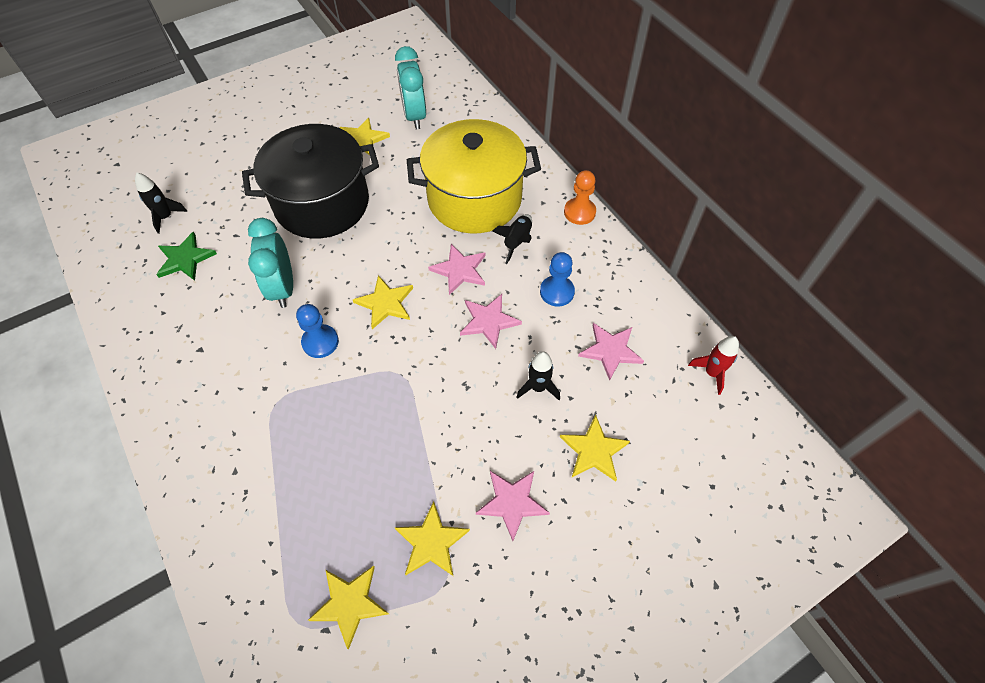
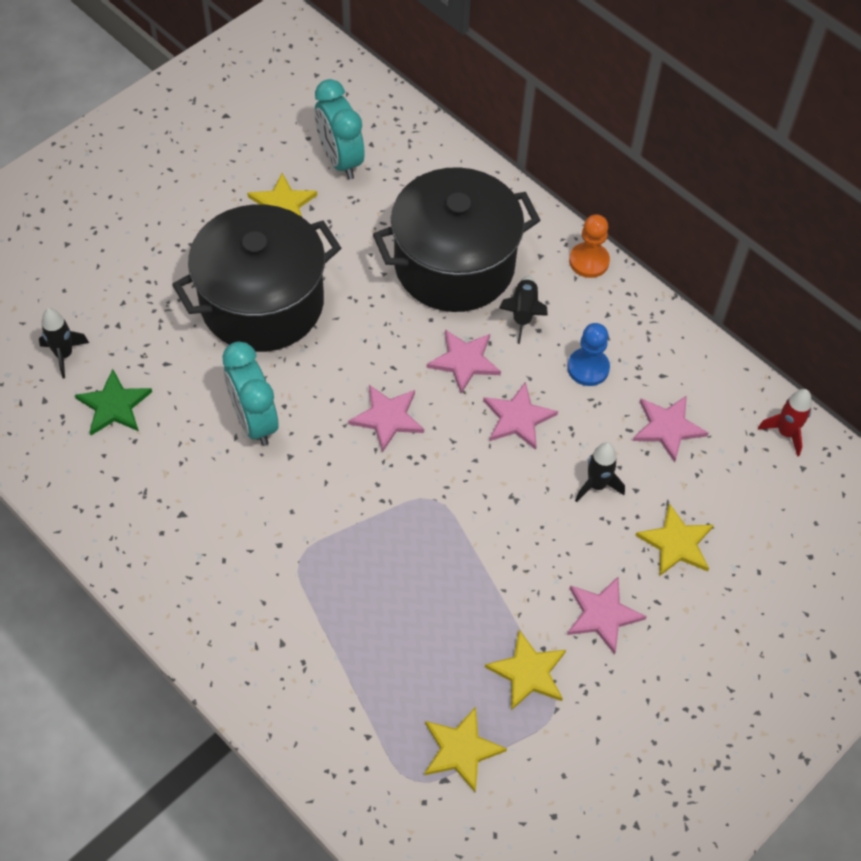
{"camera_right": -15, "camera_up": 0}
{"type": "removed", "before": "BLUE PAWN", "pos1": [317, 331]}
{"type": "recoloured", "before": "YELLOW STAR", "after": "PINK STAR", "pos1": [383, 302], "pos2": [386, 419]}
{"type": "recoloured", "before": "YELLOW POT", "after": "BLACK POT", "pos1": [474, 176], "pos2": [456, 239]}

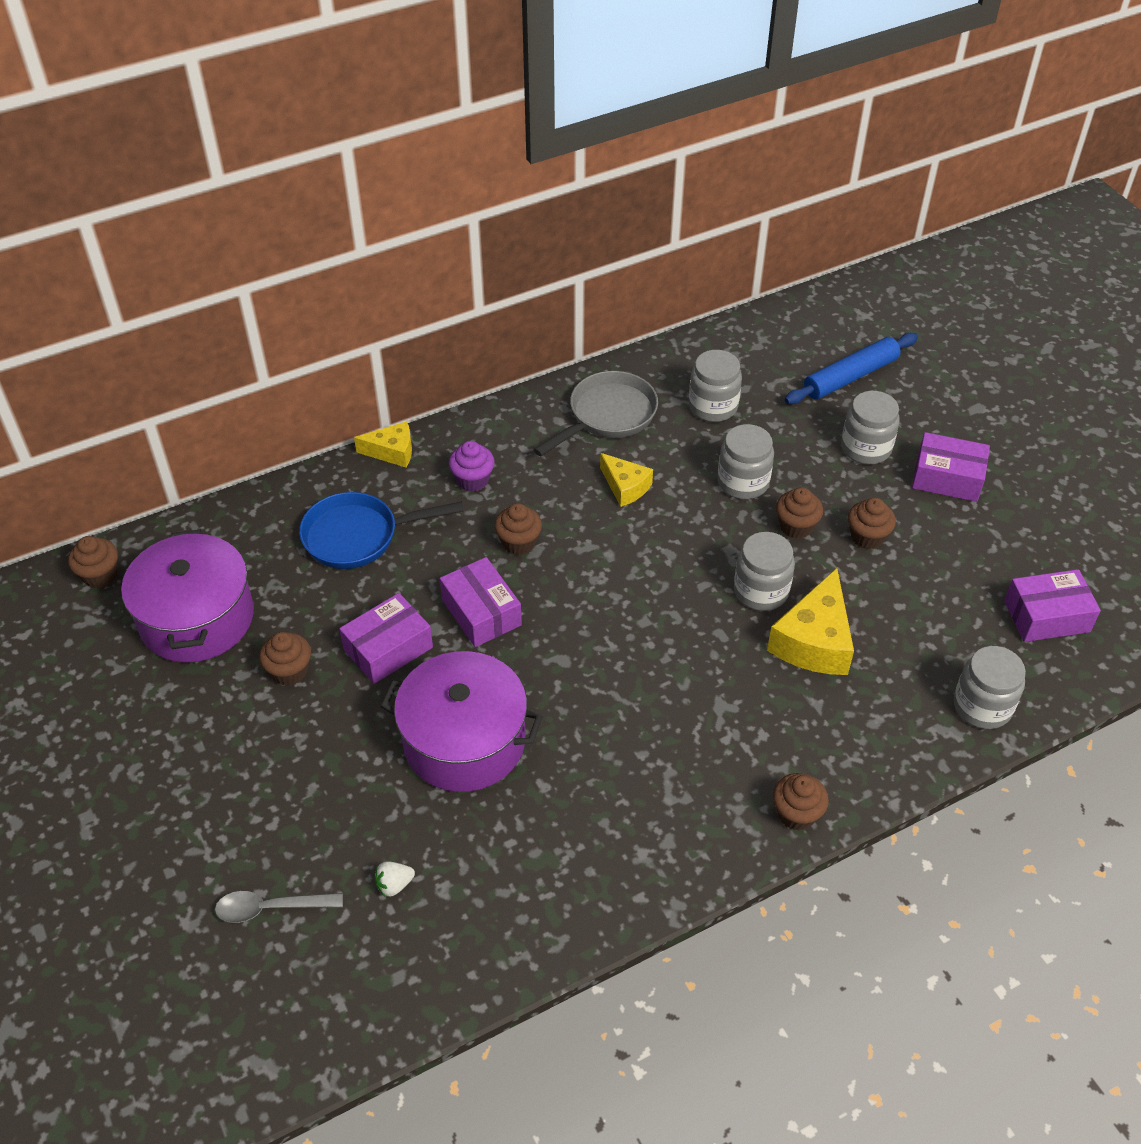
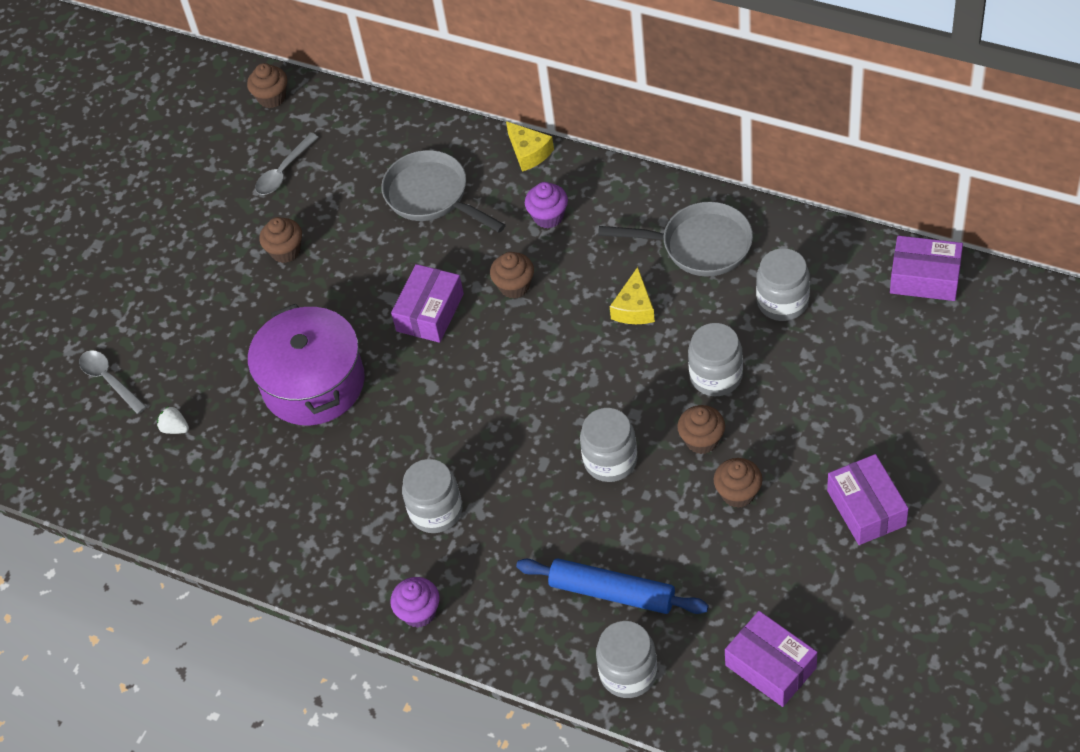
{"camera_right": 60, "camera_up": 5}
{"type": "removed", "before": "YELLOW CHEESE", "pos1": [810, 621]}
{"type": "moved", "before": "PURPLE BOX", "pos1": [386, 638], "pos2": [926, 268]}
{"type": "moved", "before": "BLUE ROLLING PIN", "pos1": [851, 368], "pos2": [612, 586]}
{"type": "moved", "before": "GREY JAR", "pos1": [870, 427], "pos2": [432, 496]}
{"type": "replaced", "before": "PURPLE POT", "after": "GREY SPOON", "pos1": [187, 596], "pos2": [287, 164]}
{"type": "recoloured", "before": "BLUE PAN", "after": "GREY PAN", "pos1": [381, 530], "pos2": [443, 191]}
{"type": "recoloured", "before": "BROWN CUPCAKE", "after": "PURPLE CUPCAKE", "pos1": [801, 802], "pos2": [415, 602]}

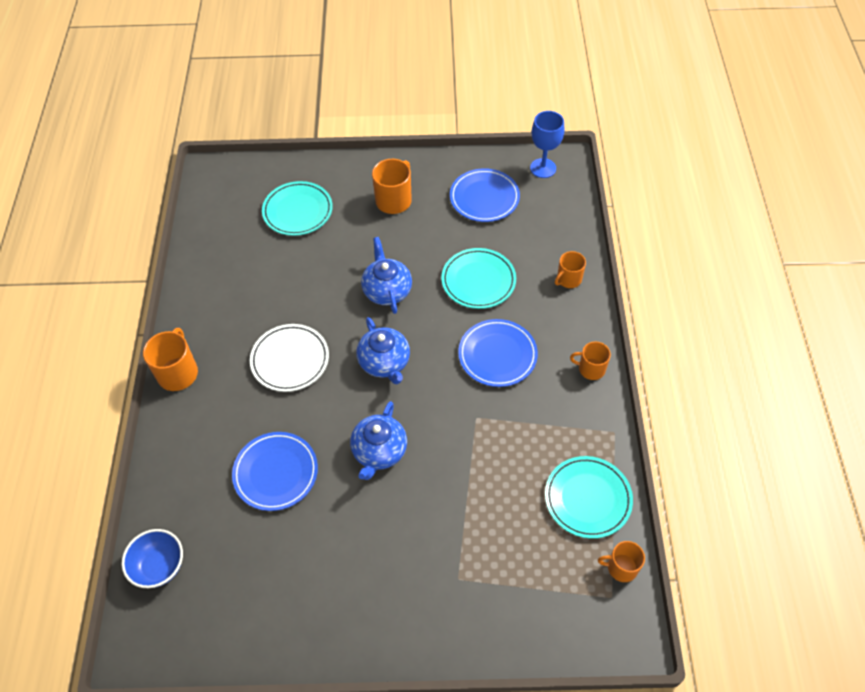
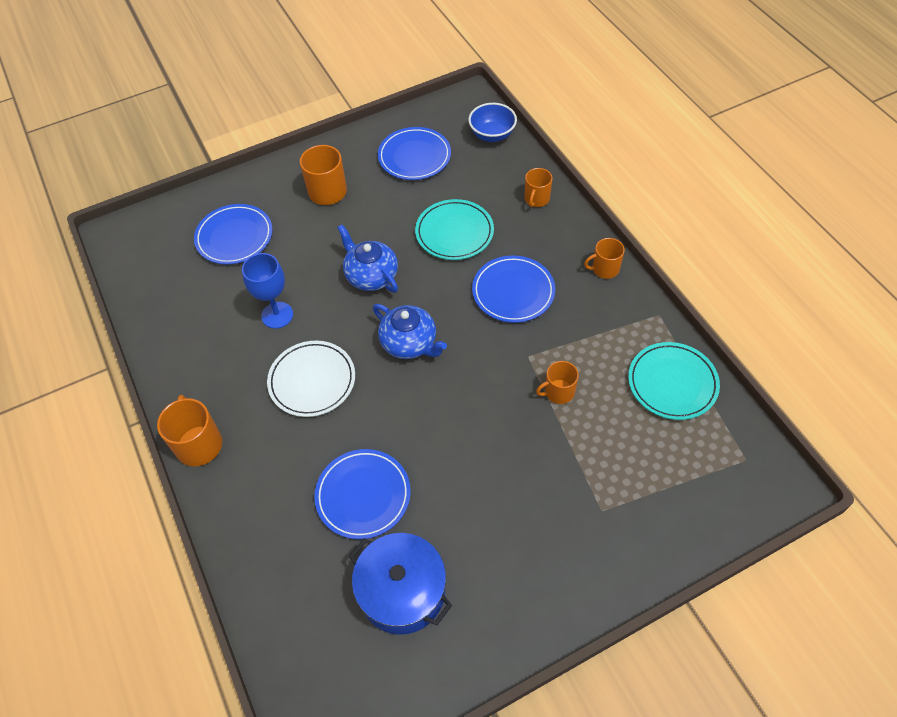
{"camera_right": -25, "camera_up": 0}
{"type": "removed", "before": "BLUE TEAPOT", "pos1": [378, 440]}
{"type": "added", "after": "BLUE POT", "pos2": [400, 584]}
{"type": "moved", "before": "BLUE BOWL", "pos1": [152, 558], "pos2": [492, 122]}
{"type": "moved", "before": "BLUE GOBLET", "pos1": [547, 144], "pos2": [267, 291]}
{"type": "moved", "before": "ORANGE MUG", "pos1": [621, 561], "pos2": [557, 382]}
{"type": "recoloured", "before": "TURQUOISE PLATE", "after": "BLUE PLATE", "pos1": [297, 208], "pos2": [233, 234]}

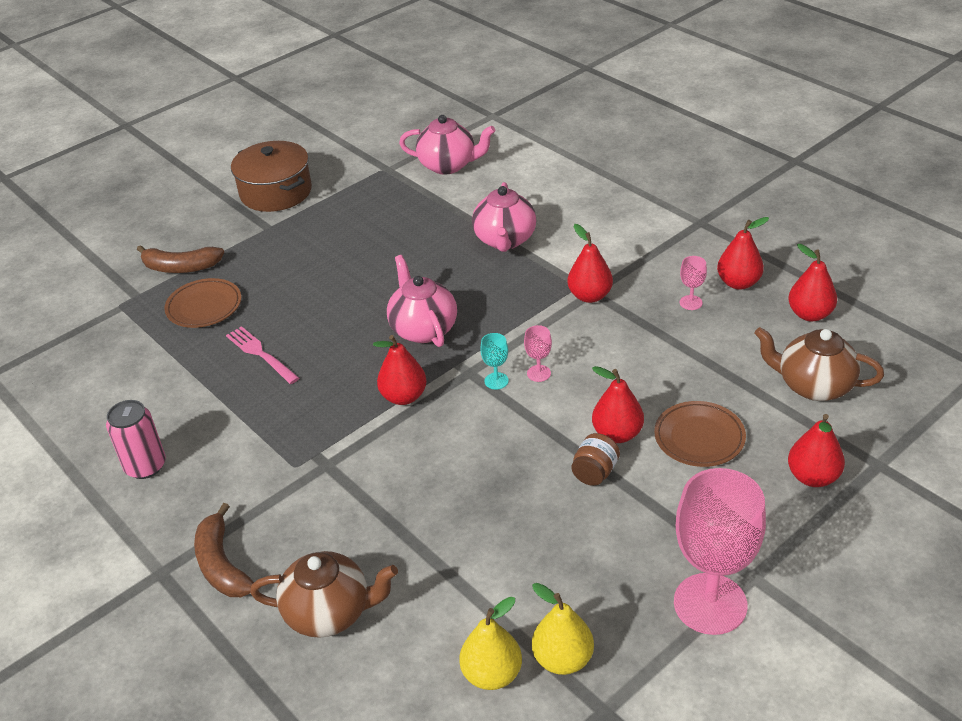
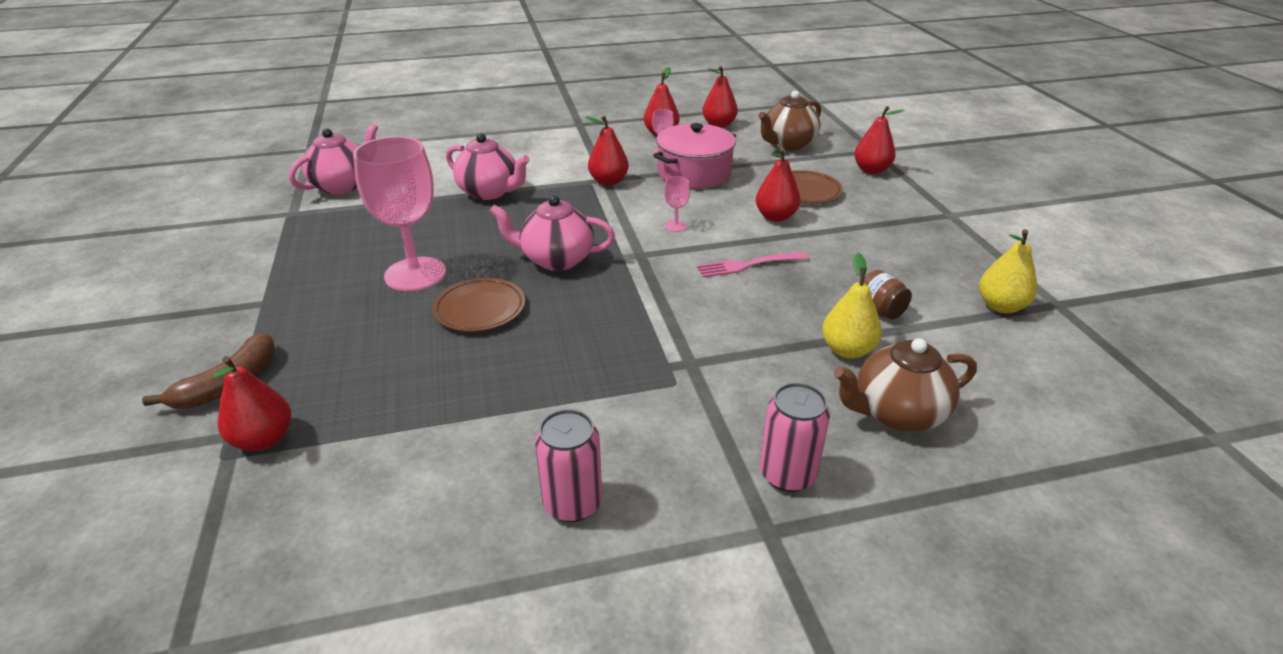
{"camera_right": -65, "camera_up": -5}
{"type": "removed", "before": "BROWN POT", "pos1": [271, 176]}
{"type": "removed", "before": "TURQUOISE GOBLET", "pos1": [494, 361]}
{"type": "added", "after": "PINK POT", "pos2": [694, 156]}
{"type": "moved", "before": "BROWN PLATE", "pos1": [202, 303], "pos2": [478, 305]}
{"type": "moved", "before": "PINK FORK", "pos1": [262, 355], "pos2": [753, 264]}
{"type": "moved", "before": "RED PEAR", "pos1": [400, 370], "pos2": [251, 403]}
{"type": "moved", "before": "YELLOW PEAR", "pos1": [490, 643], "pos2": [852, 306]}
{"type": "moved", "before": "BROWN JAR", "pos1": [596, 459], "pos2": [888, 295]}
{"type": "moved", "before": "PINK GOBLET", "pos1": [720, 551], "pos2": [399, 213]}
{"type": "replaced", "before": "BROWN BANANA", "after": "PINK CAN", "pos1": [224, 550], "pos2": [795, 437]}
{"type": "turned", "before": "BROWN TEAPOT", "pos1": [324, 594], "pos2": [905, 385], "turn": -135}

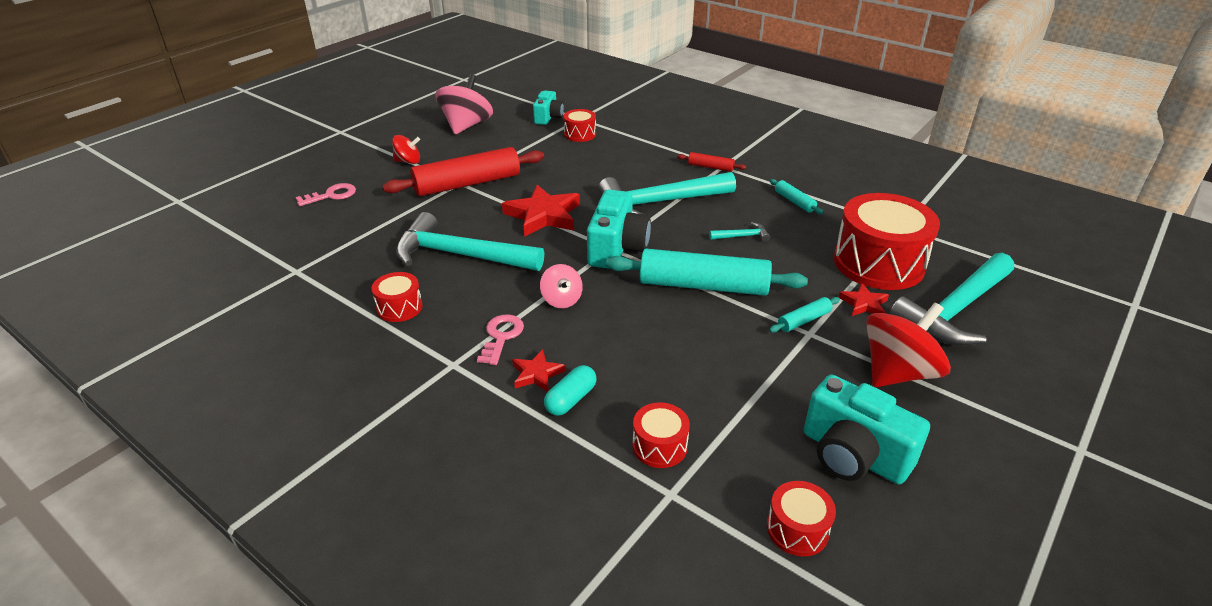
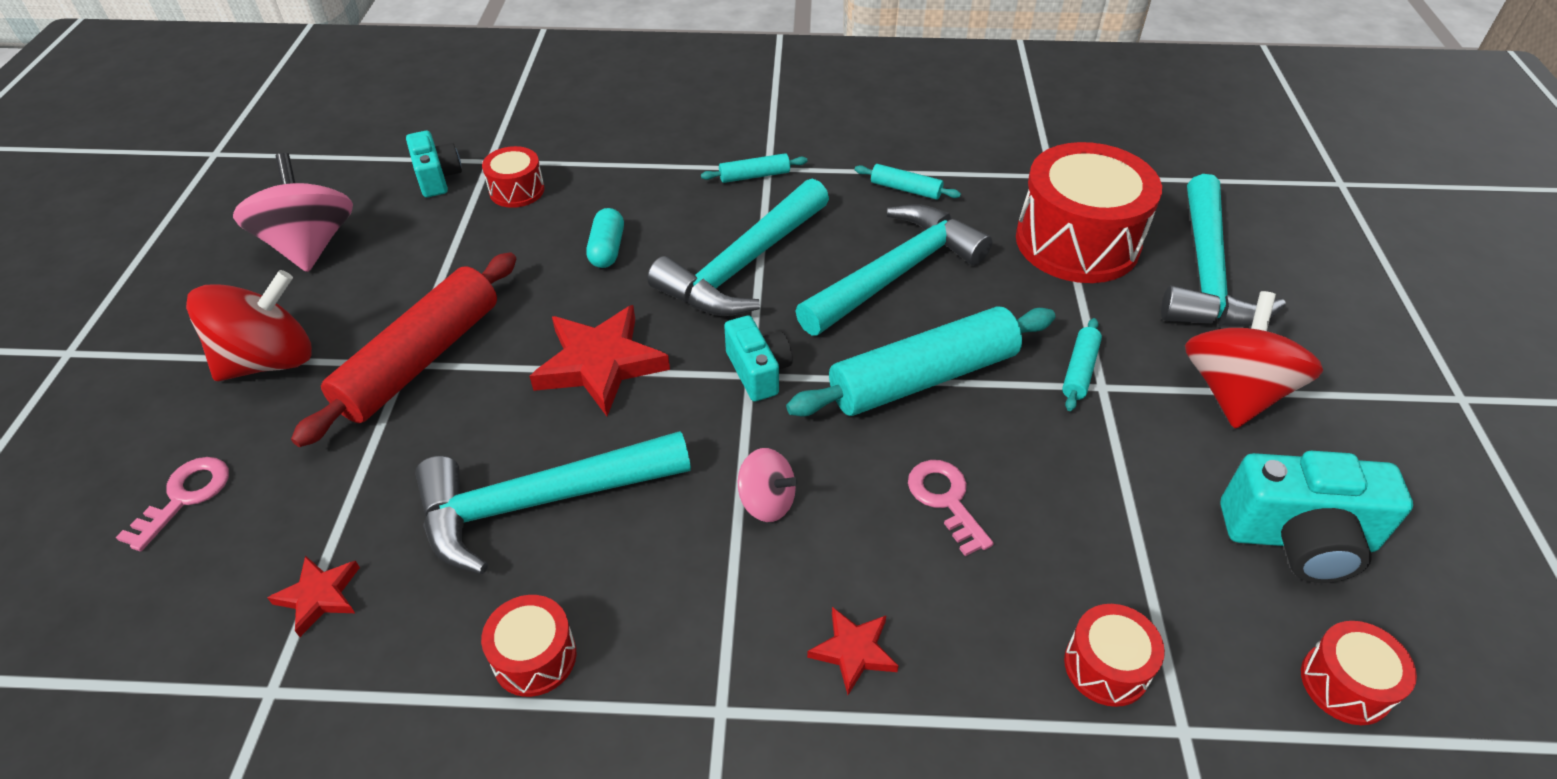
{"camera_right": -35, "camera_up": 10}
{"type": "moved", "before": "PINK KEY", "pos1": [500, 339], "pos2": [951, 508]}
{"type": "moved", "before": "TURQUOISE CAPSULE", "pos1": [570, 390], "pos2": [605, 238]}
{"type": "moved", "before": "RED STAR", "pos1": [863, 299], "pos2": [313, 596]}
{"type": "recoloured", "before": "RED ROLLING PIN", "after": "TURQUOISE ROLLING PIN", "pos1": [711, 162], "pos2": [754, 168]}
{"type": "resized", "before": "RED SPINNING TOP", "pos1": [406, 149], "pos2": [249, 325], "scale": 1.86}
{"type": "resized", "before": "TURQUOISE CAMERA", "pos1": [619, 229], "pos2": [758, 358], "scale": 0.61}
{"type": "resized", "before": "TURQUOISE HAMMER", "pos1": [739, 232], "pos2": [893, 269], "scale": 2.47}

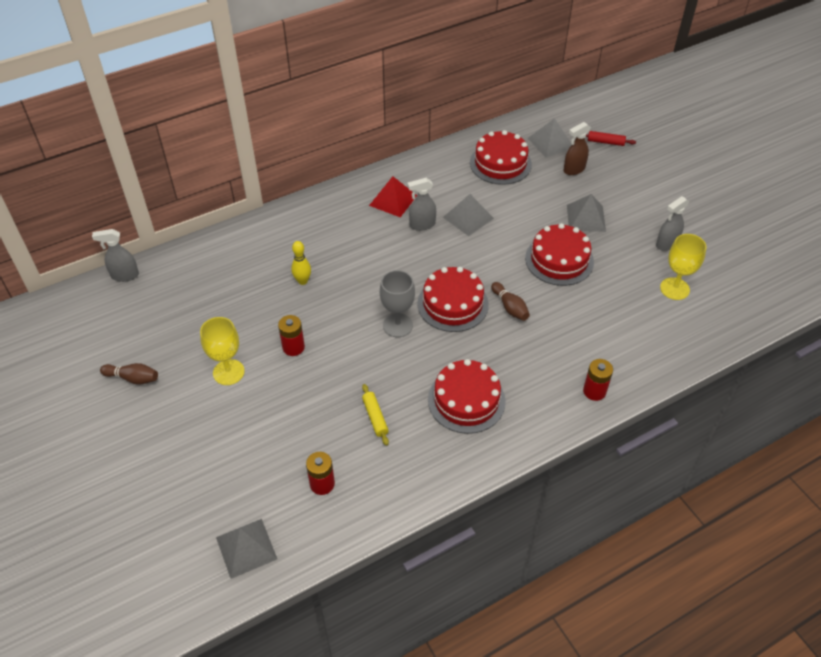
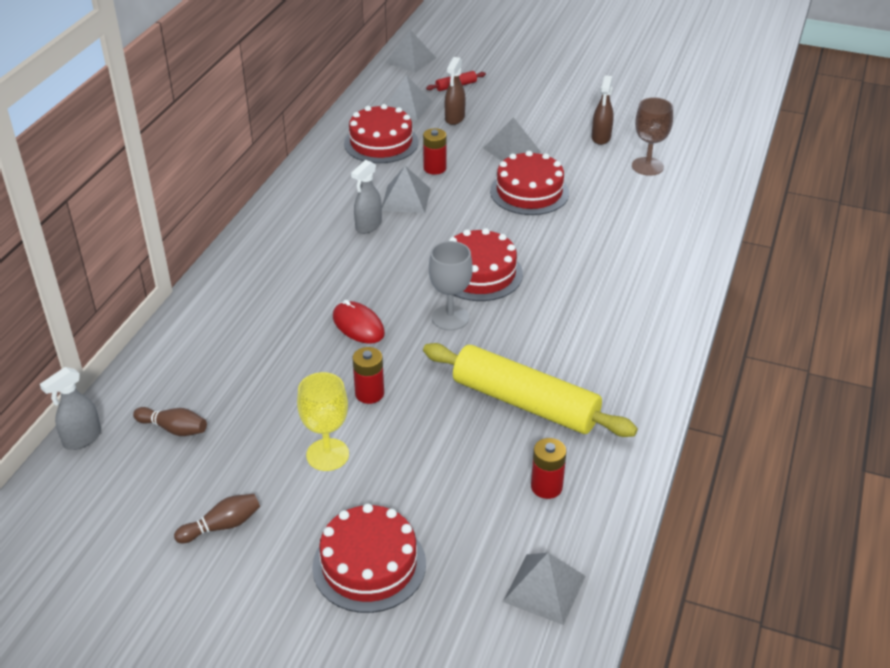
{"camera_right": -40, "camera_up": -10}
{"type": "removed", "before": "YELLOW BOWLING PIN", "pos1": [301, 263]}
{"type": "removed", "before": "RED PYRAMID", "pos1": [393, 196]}
{"type": "added", "after": "RED MOUSE", "pos2": [359, 322]}
{"type": "added", "after": "GREY PYRAMID", "pos2": [410, 51]}
{"type": "moved", "before": "RED CAKE", "pos1": [467, 396], "pos2": [369, 558]}
{"type": "moved", "before": "BROWN BOWLING PIN", "pos1": [510, 301], "pos2": [170, 421]}
{"type": "moved", "before": "RED BATTERY", "pos1": [598, 380], "pos2": [434, 151]}
{"type": "recoloured", "before": "GREY SPRAY BOTTLE", "after": "BROWN SPRAY BOTTLE", "pos1": [673, 223], "pos2": [603, 110]}
{"type": "recoloured", "before": "YELLOW GOBLET", "after": "BROWN GOBLET", "pos1": [683, 267], "pos2": [652, 136]}
{"type": "resized", "before": "YELLOW ROLLING PIN", "pos1": [375, 415], "pos2": [530, 390], "scale": 2.49}

